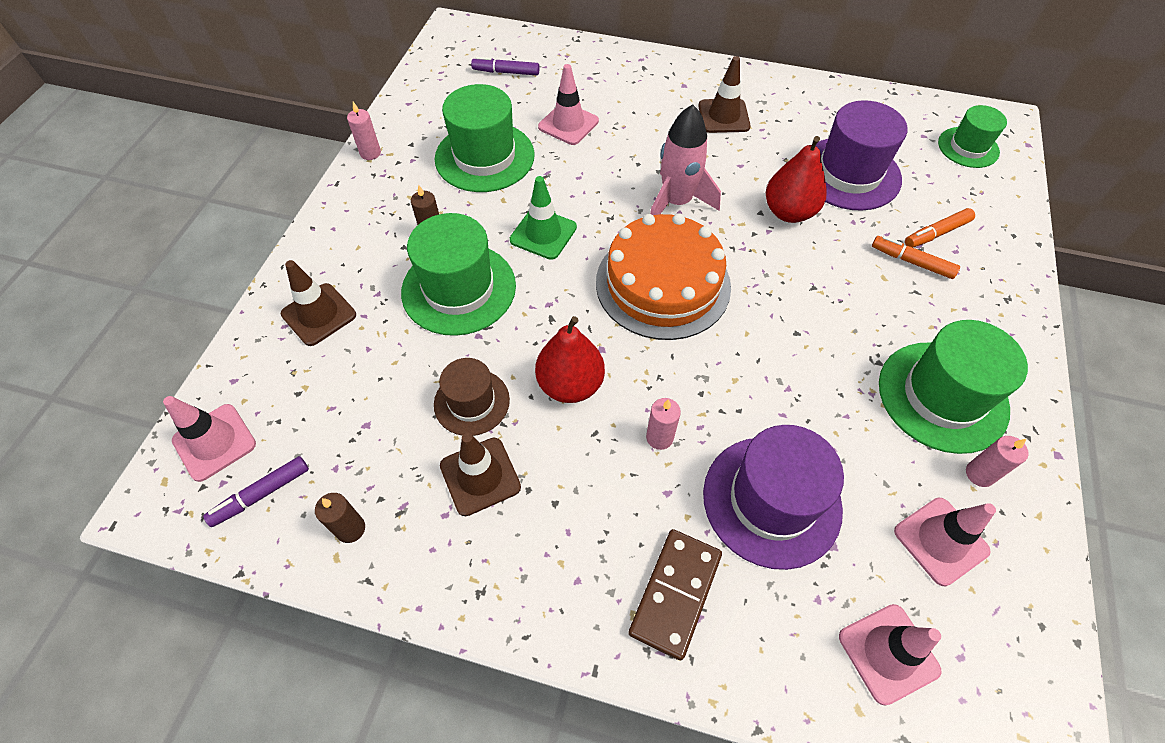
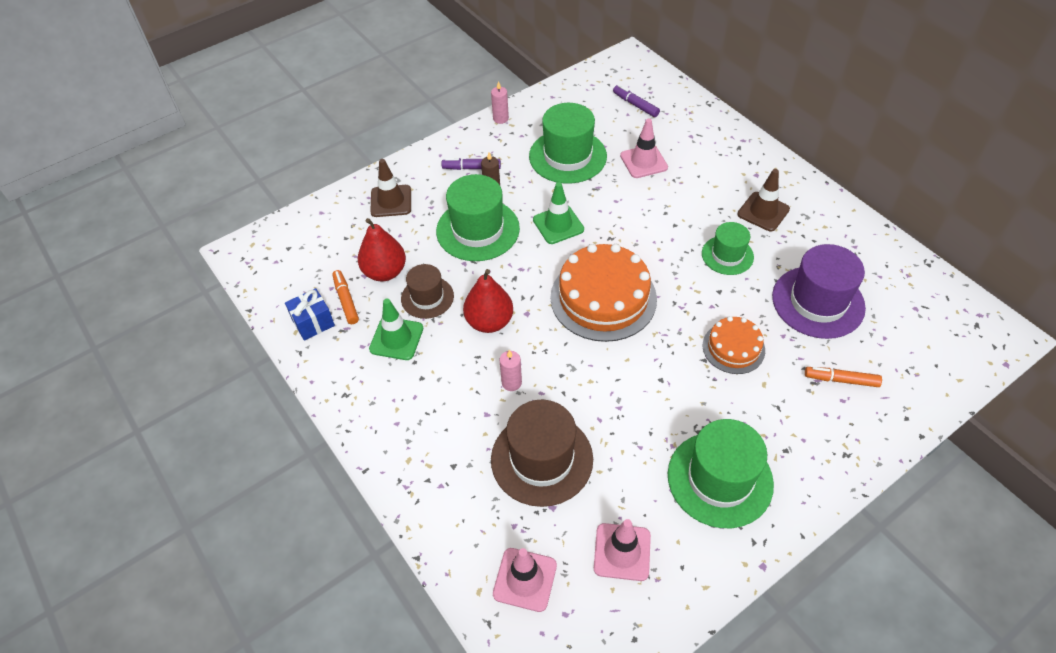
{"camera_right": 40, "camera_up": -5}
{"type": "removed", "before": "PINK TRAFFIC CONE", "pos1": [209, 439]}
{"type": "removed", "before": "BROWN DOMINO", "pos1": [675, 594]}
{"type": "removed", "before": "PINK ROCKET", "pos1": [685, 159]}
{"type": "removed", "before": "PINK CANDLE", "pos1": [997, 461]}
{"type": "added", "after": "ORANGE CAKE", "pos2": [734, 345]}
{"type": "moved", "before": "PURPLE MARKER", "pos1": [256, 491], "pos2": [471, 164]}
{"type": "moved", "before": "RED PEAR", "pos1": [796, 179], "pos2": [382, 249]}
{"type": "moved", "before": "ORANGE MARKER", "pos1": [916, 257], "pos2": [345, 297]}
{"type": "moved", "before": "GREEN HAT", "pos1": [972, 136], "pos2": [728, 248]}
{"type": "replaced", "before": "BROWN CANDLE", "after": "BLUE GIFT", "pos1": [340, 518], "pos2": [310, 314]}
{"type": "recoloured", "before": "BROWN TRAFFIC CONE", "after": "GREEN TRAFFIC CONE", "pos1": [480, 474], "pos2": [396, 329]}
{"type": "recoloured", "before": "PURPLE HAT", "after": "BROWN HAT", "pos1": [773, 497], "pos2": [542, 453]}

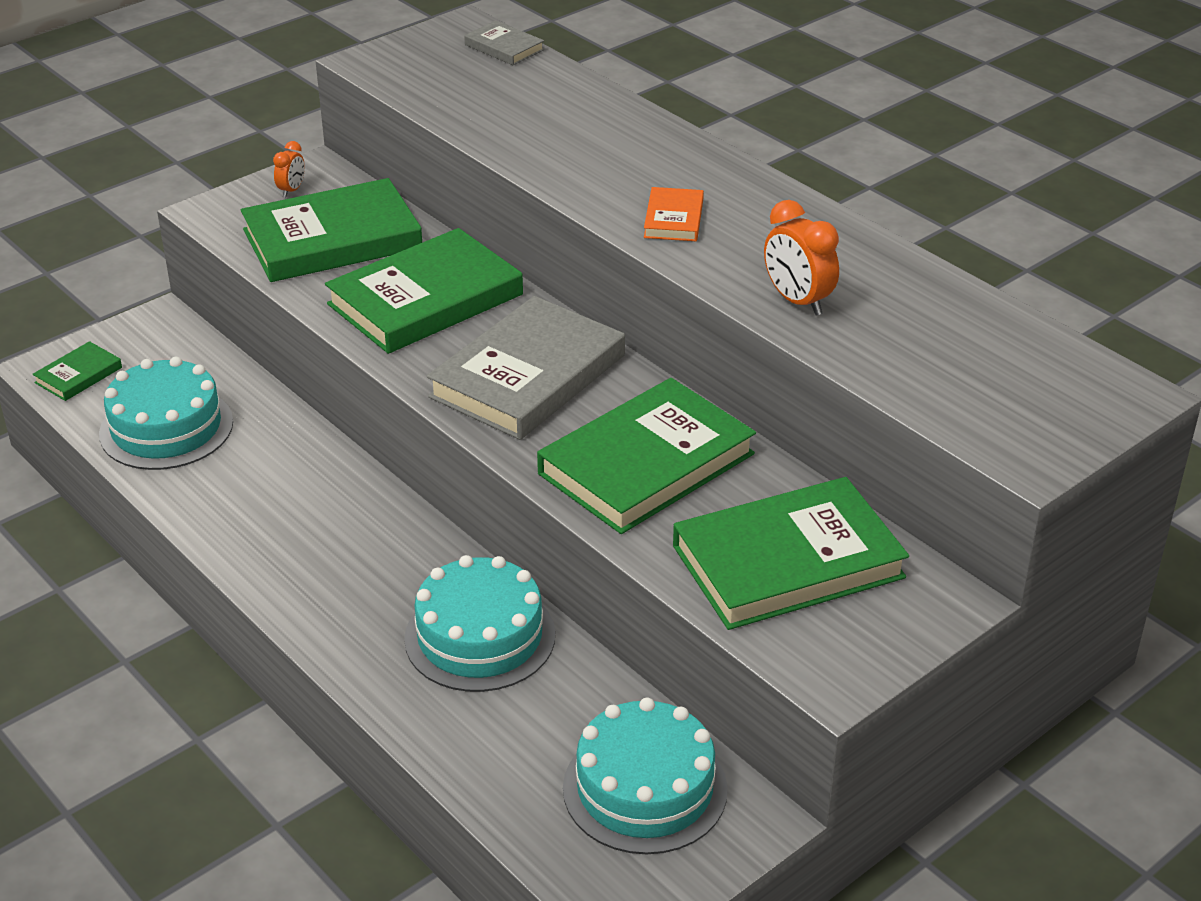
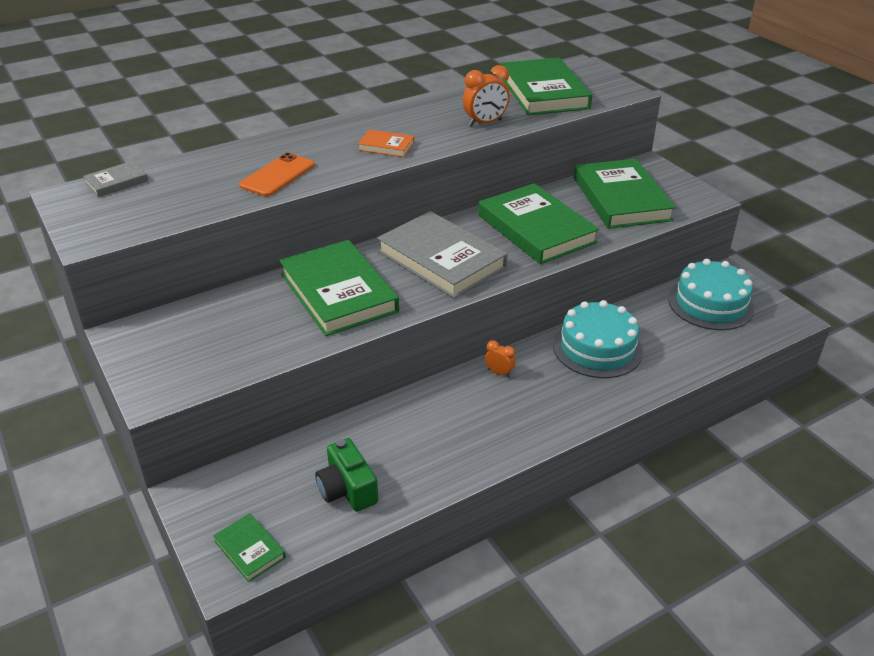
{"camera_right": -80, "camera_up": 0}
{"type": "added", "after": "ORANGE PHONE", "pos2": [277, 175]}
{"type": "moved", "before": "GREEN BOOK", "pos1": [331, 230], "pos2": [546, 86]}
{"type": "moved", "before": "ORANGE CLOCK", "pos1": [289, 169], "pos2": [500, 358]}
{"type": "replaced", "before": "TURQUOISE CAKE", "after": "GREEN CAMERA", "pos1": [166, 413], "pos2": [346, 475]}

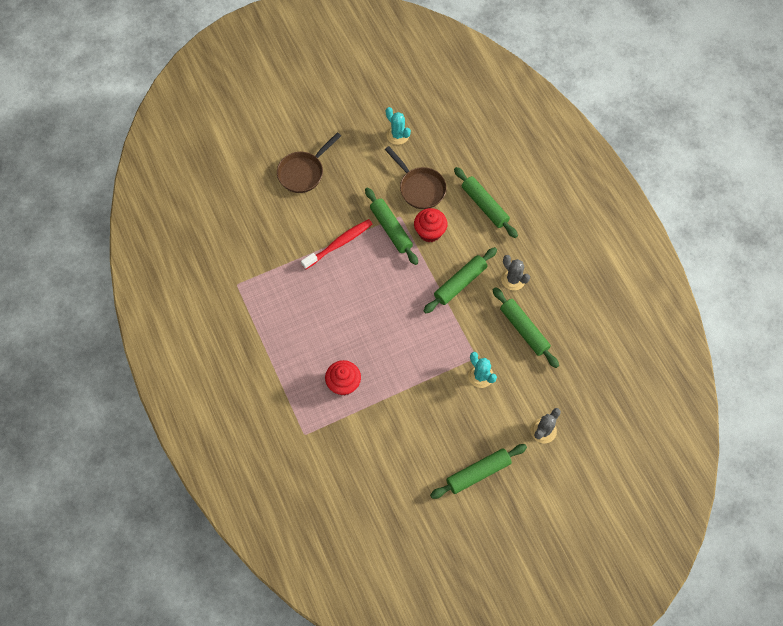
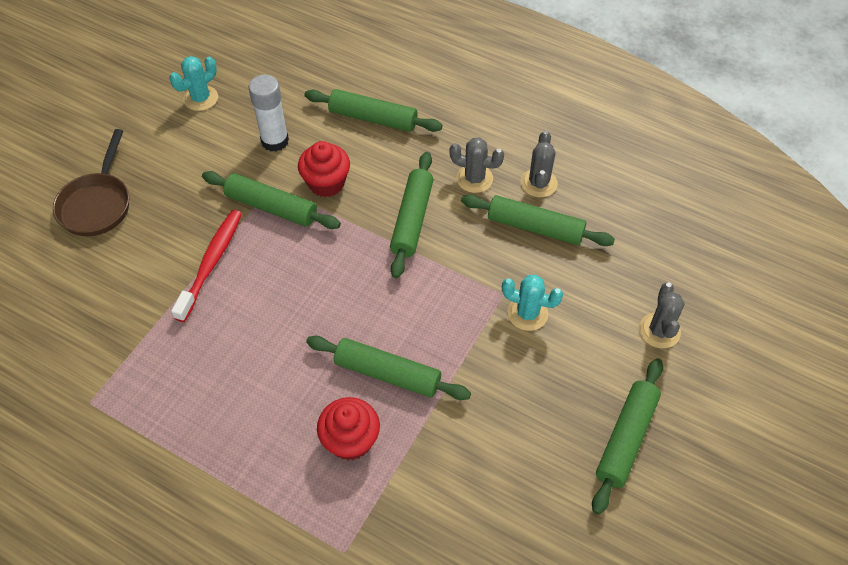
{"camera_right": -35, "camera_up": -10}
{"type": "added", "after": "GREEN ROLLING PIN", "pos2": [388, 368]}
{"type": "added", "after": "GREY CACTUS", "pos2": [539, 164]}
{"type": "replaced", "before": "BROWN PAN", "after": "WHITE GLUE STICK", "pos1": [416, 177], "pos2": [269, 113]}
{"type": "turned", "before": "TURQUOISE CACTUS", "pos1": [398, 126], "pos2": [194, 83], "turn": -60}

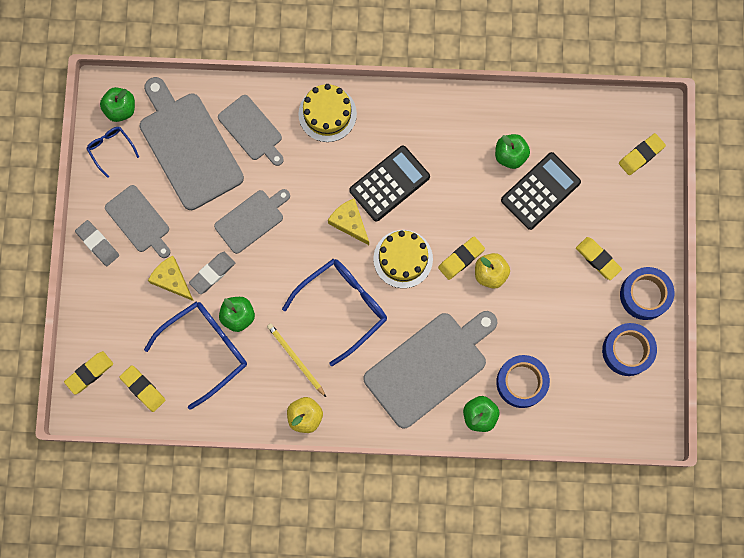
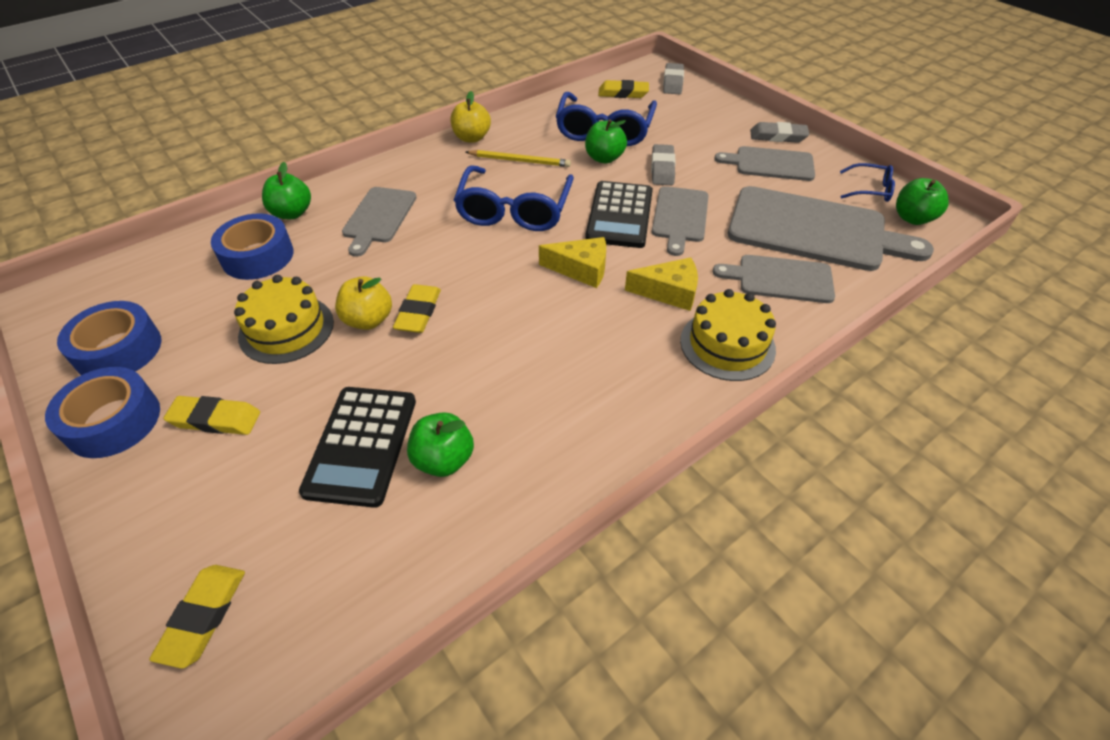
{"camera_right": 140, "camera_up": -30}
{"type": "moved", "before": "YELLOW CHEESE", "pos1": [171, 278], "pos2": [661, 284]}
{"type": "moved", "before": "BLACK CALCULATOR", "pos1": [389, 184], "pos2": [619, 214]}
{"type": "moved", "before": "YELLOW CAKE", "pos1": [403, 259], "pos2": [284, 319]}
{"type": "recoloured", "before": "YELLOW ERASER", "after": "GREY ERASER", "pos1": [88, 373], "pos2": [673, 78]}
{"type": "resized", "before": "GREY CUTTING BOARD", "pos1": [430, 370], "pos2": [379, 222], "scale": 0.57}

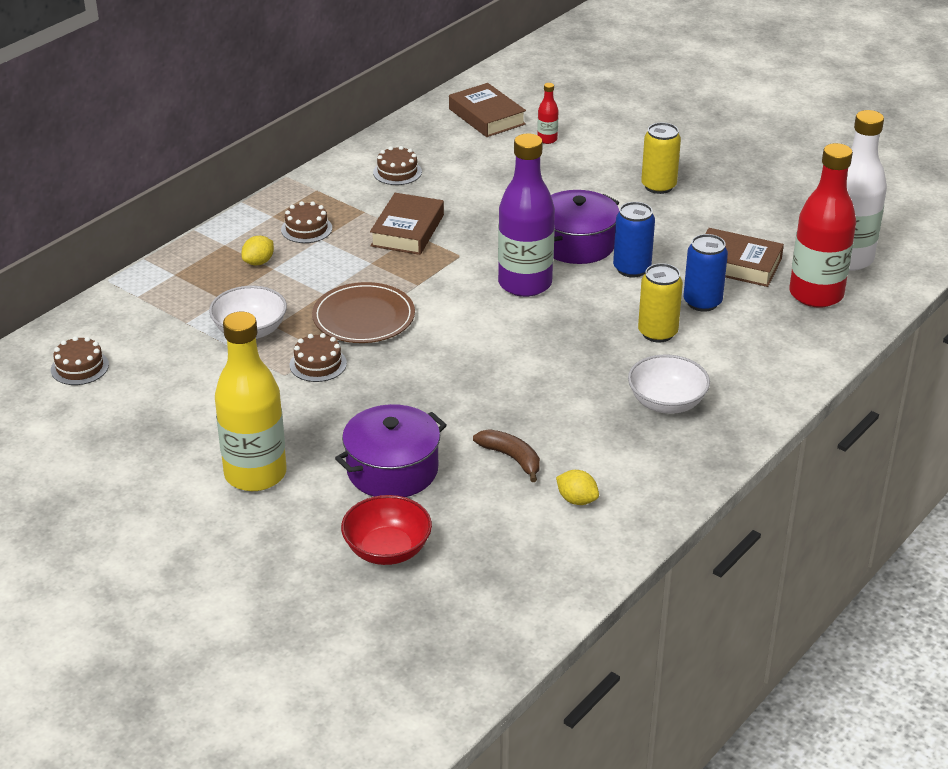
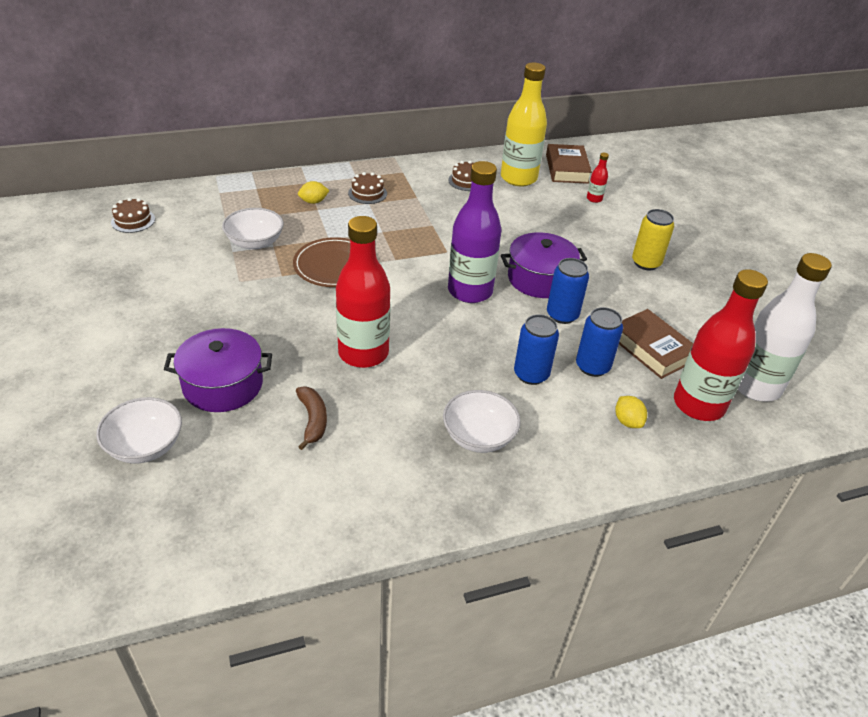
{"camera_right": 30, "camera_up": 5}
{"type": "removed", "before": "BROWN CAKE", "pos1": [318, 357]}
{"type": "removed", "before": "BROWN BOOK", "pos1": [407, 224]}
{"type": "added", "after": "RED BOTTLE", "pos2": [363, 292]}
{"type": "moved", "before": "YELLOW BOTTLE", "pos1": [251, 401], "pos2": [524, 124]}
{"type": "moved", "before": "YELLOW LEMON", "pos1": [577, 487], "pos2": [631, 412]}
{"type": "recoloured", "before": "RED BOWL", "after": "WHITE BOWL", "pos1": [386, 530], "pos2": [139, 430]}
{"type": "recoloured", "before": "YELLOW CAN", "after": "BLUE CAN", "pos1": [660, 302], "pos2": [536, 349]}

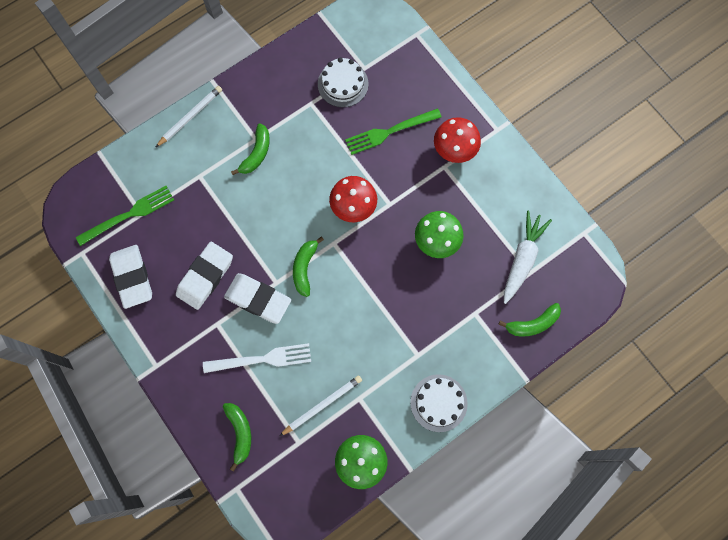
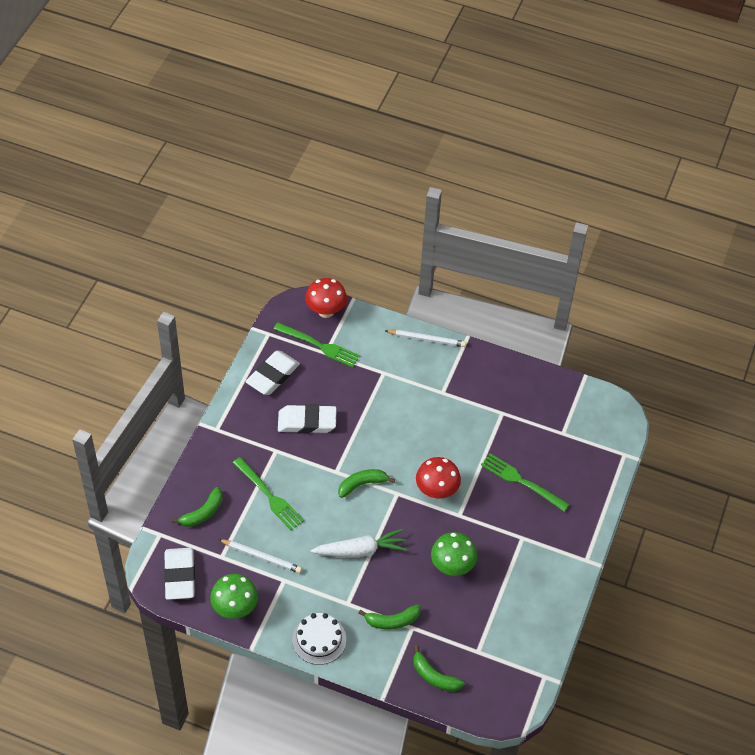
{"camera_right": 55, "camera_up": -20}
{"type": "removed", "before": "WHITE CAKE", "pos1": [343, 82]}
{"type": "moved", "before": "WHITE ERASER", "pos1": [257, 298], "pos2": [179, 574]}
{"type": "moved", "before": "GREEN BANANA", "pos1": [250, 149], "pos2": [389, 617]}
{"type": "moved", "before": "RED MUSHROOM", "pos1": [457, 140], "pos2": [326, 298]}
{"type": "moved", "before": "WHITE CARROT", "pos1": [528, 257], "pos2": [359, 543]}
{"type": "recoloured", "before": "WHITE FORK", "after": "GREEN FORK", "pos1": [257, 358], "pos2": [268, 493]}

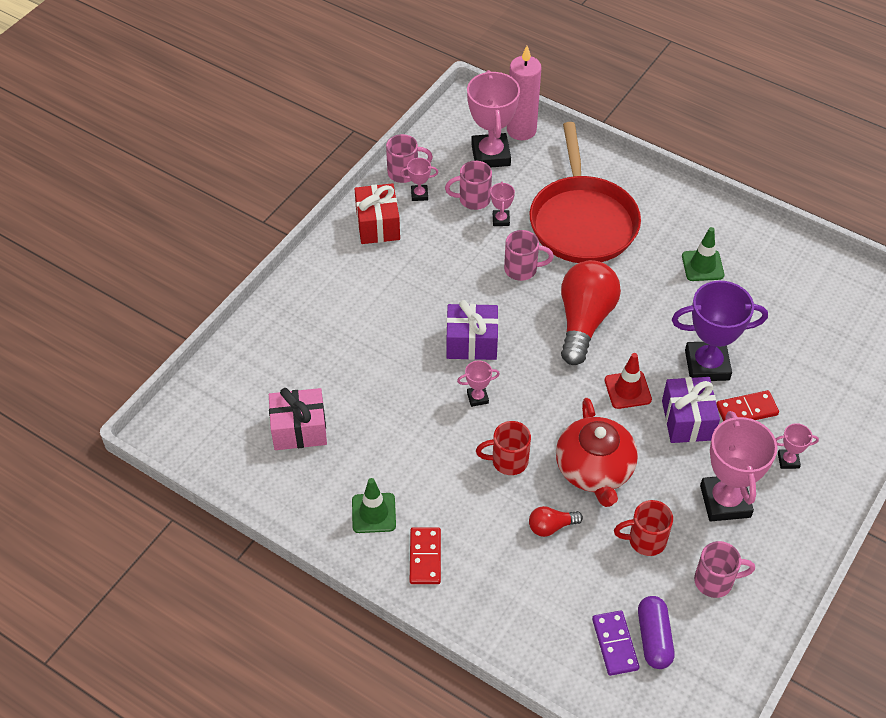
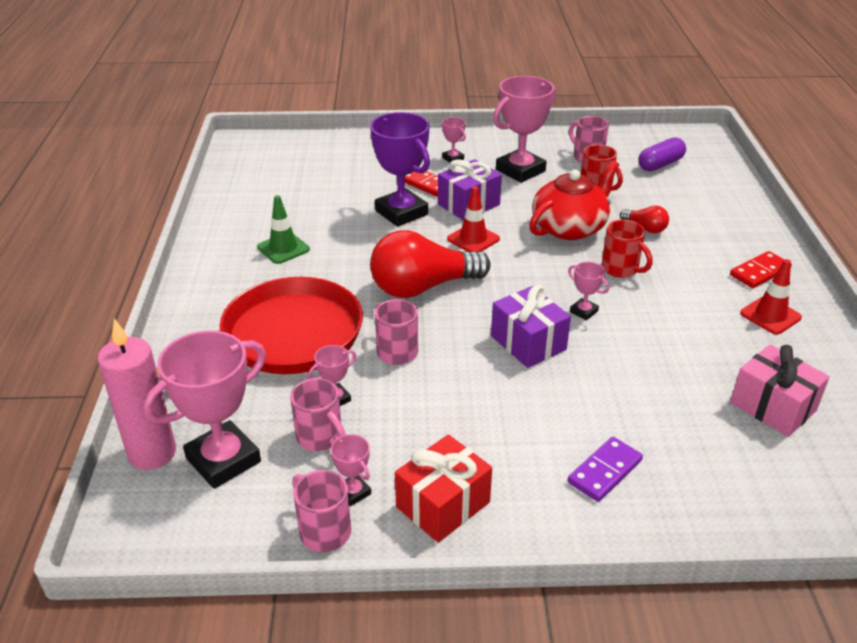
{"camera_right": -125, "camera_up": -15}
{"type": "moved", "before": "PURPLE DOMINO", "pos1": [615, 643], "pos2": [605, 469]}
{"type": "recoloured", "before": "GREEN TRAFFIC CONE", "after": "RED TRAFFIC CONE", "pos1": [374, 505], "pos2": [771, 296]}

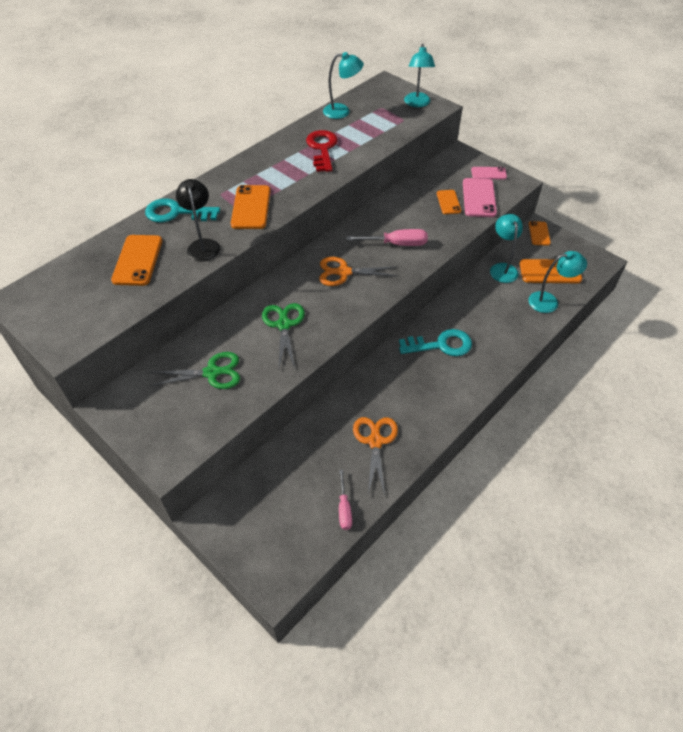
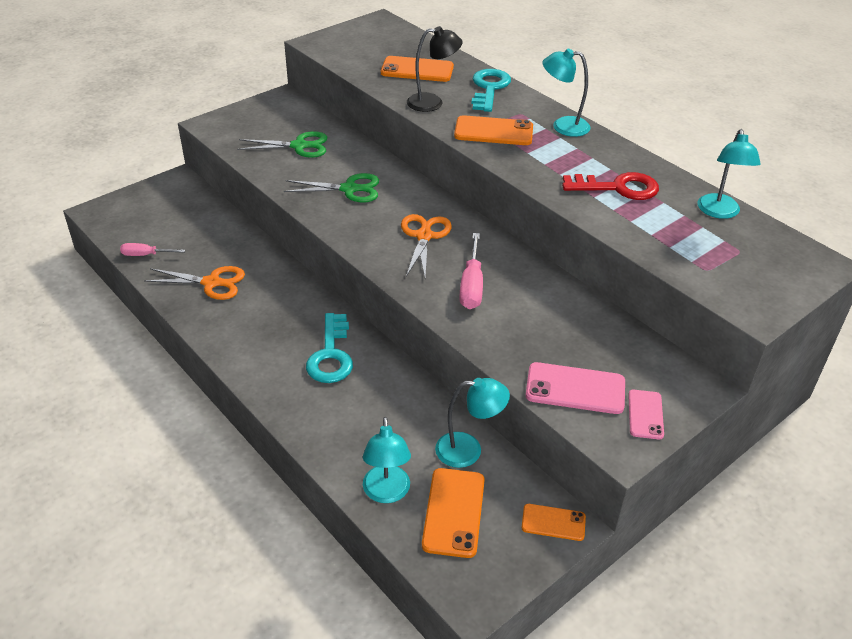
{"camera_right": 95, "camera_up": -10}
{"type": "removed", "before": "ORANGE PHONE", "pos1": [449, 202]}
{"type": "moved", "before": "TURQUOISE LAMP", "pos1": [419, 75], "pos2": [566, 93]}
{"type": "turned", "before": "GREEN SCISSORS", "pos1": [195, 370], "pos2": [282, 144], "turn": -90}

